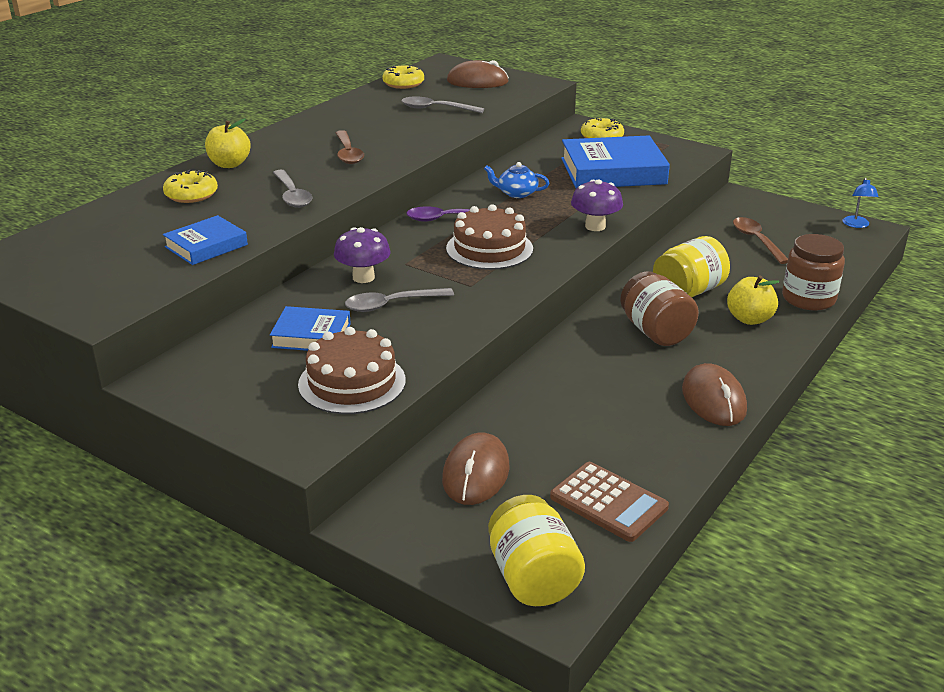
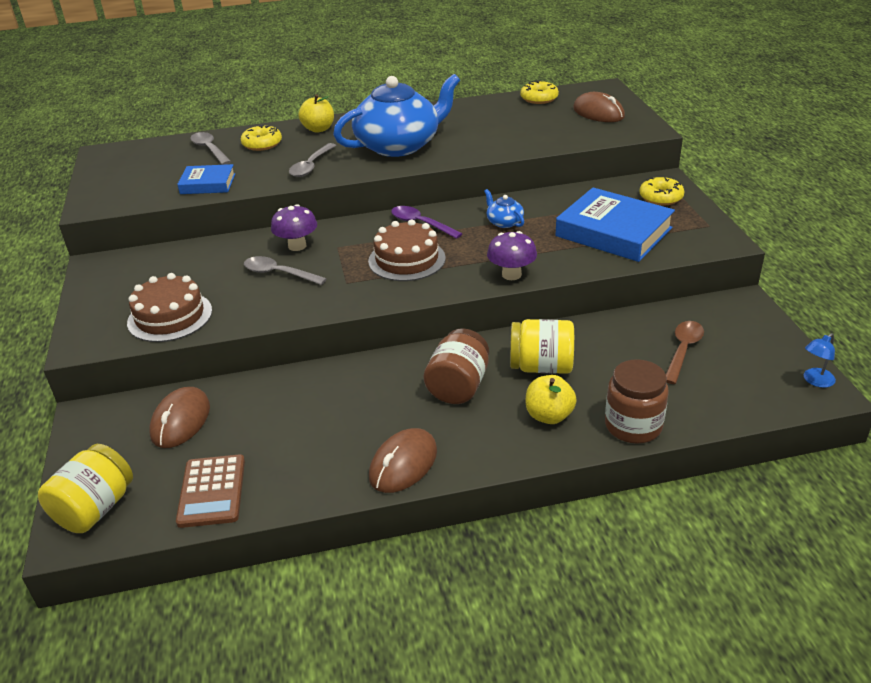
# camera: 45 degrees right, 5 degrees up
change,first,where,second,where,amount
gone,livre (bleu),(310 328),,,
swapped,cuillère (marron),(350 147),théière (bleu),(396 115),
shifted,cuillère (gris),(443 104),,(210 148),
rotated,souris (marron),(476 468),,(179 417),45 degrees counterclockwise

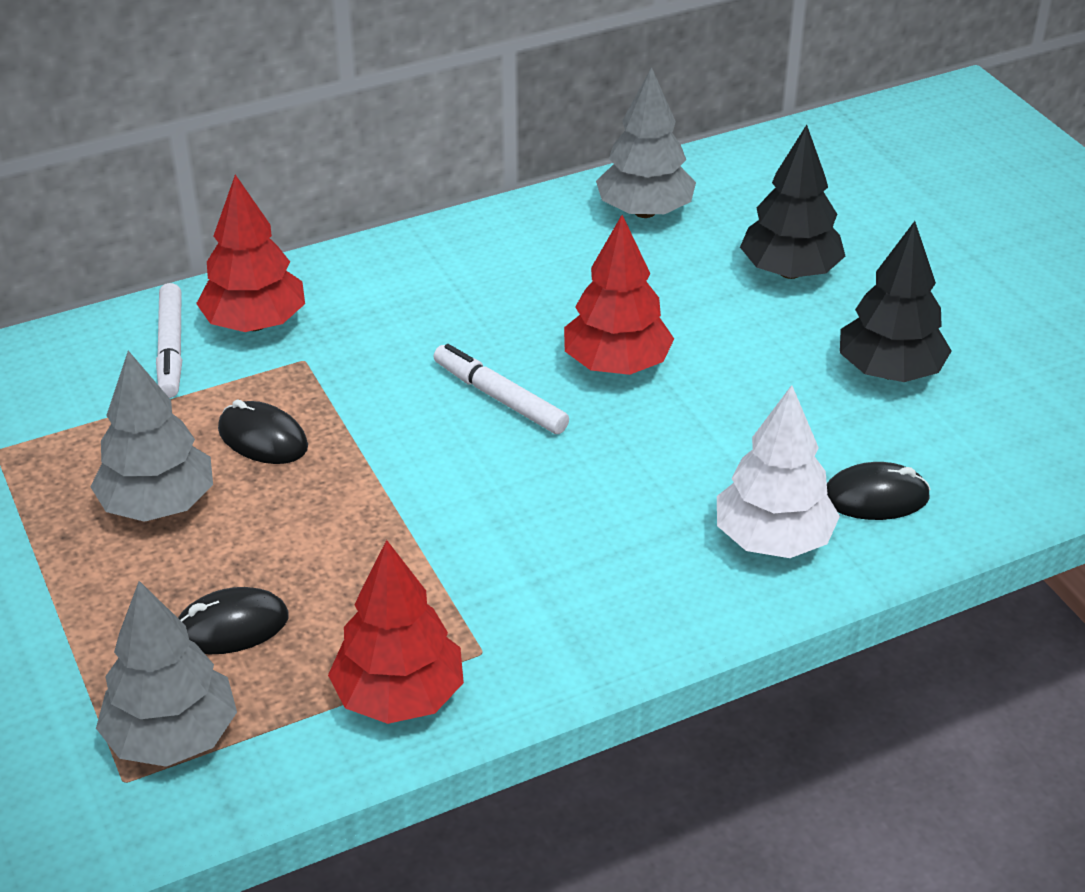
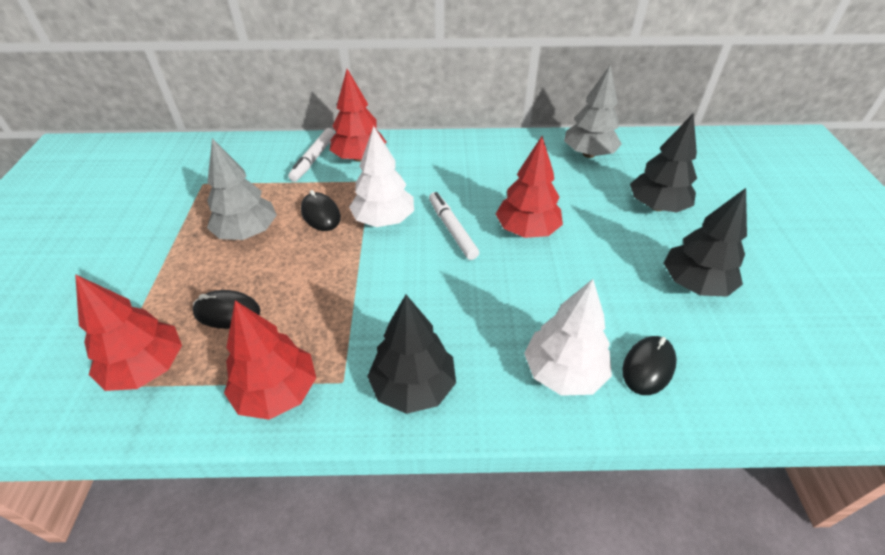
# camera: 25 degrees right, 5 degrees up
change,first,where,second,where,amount
repainted,arbre (gris),(166 674),arbre (rouge),(128 332),
rotated,souris (noir),(879 491),,(650 365),75 degrees counterclockwise
new,,,arbre (blanc),(381 176),
new,,,arbre (noir),(411 354),

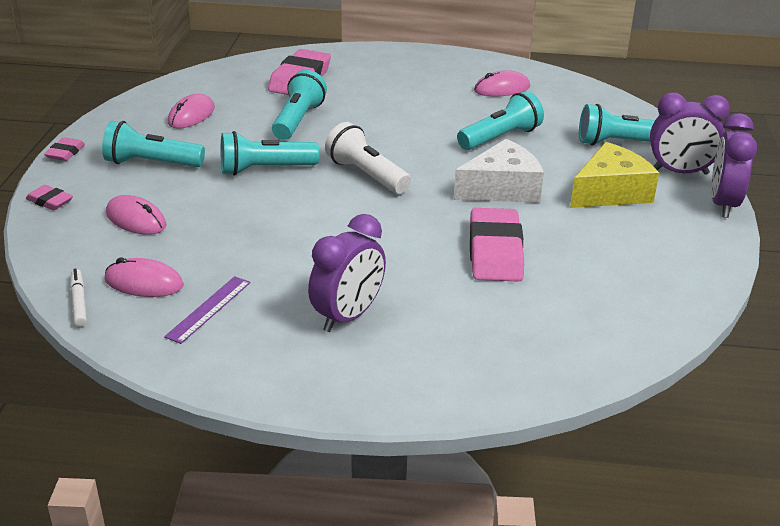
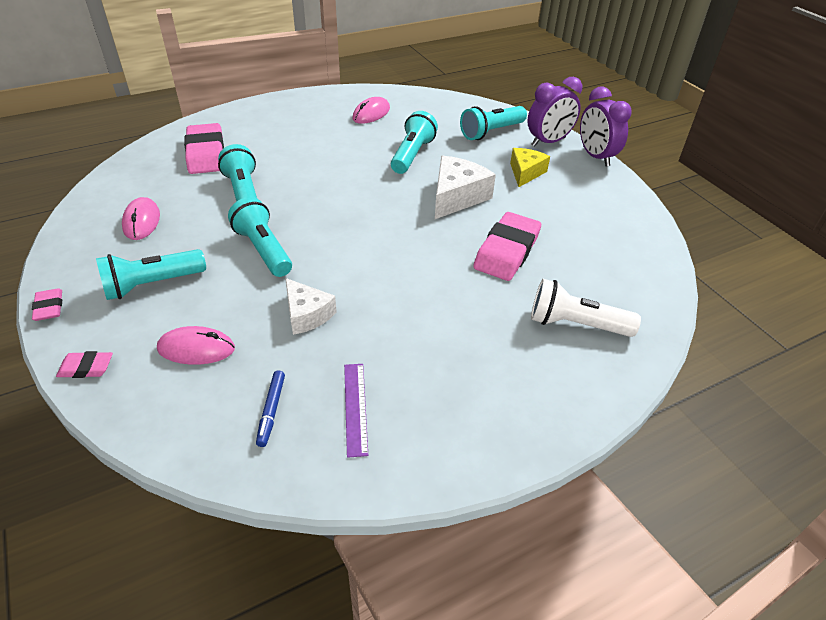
# camera: 35 degrees left, 10 degrees up
change,first,where,second,where,amount
gone,feutre (blanc),(78 297),,,
swapped,souris (rose),(144 277),feutre (bleu),(270 408),
rotated,lampe de poche (turquoise),(269 153),,(260 237),105 degrees clockwise
gone,réveil (violet),(347 273),,,
shifted,lampe de poche (blanc),(368 158),,(586 308),
rotated,gomme (rose),(497 245),,(507 246),60 degrees clockwise
scaled,fromage (jaune),(614 175),,(530 167),x0.66
new,,,fromage (blanc),(311 306),

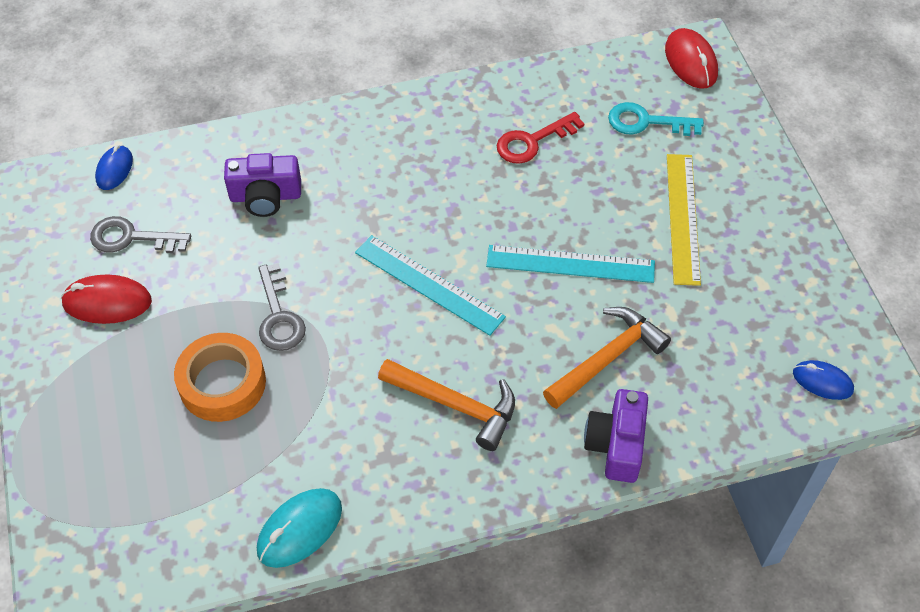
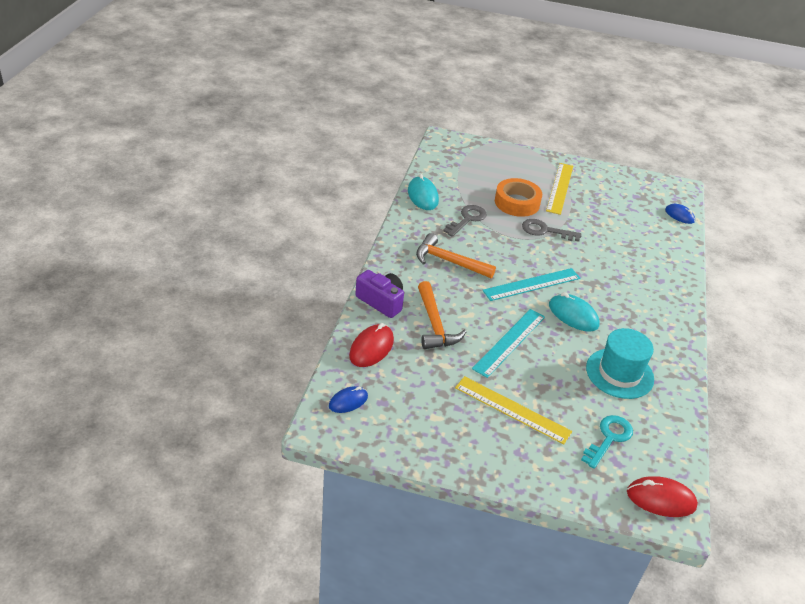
# camera: 115 degrees right, 15 degrees down
change,first,where,second,where,amount
shifted,souris (rouge),(106 299),,(371 345),
shifted,clé (gris),(140 234),,(465 221),
gone,appareil photo (violet),(262 185),,,
rotated,marteau (orange),(446 405),,(456 255),60 degrees clockwise
swapped,clé (rouge),(540 138),chapeau (turquoise),(620 363),
new,,,règle (jaune),(559 189),
new,,,souris (turquoise),(574 312),

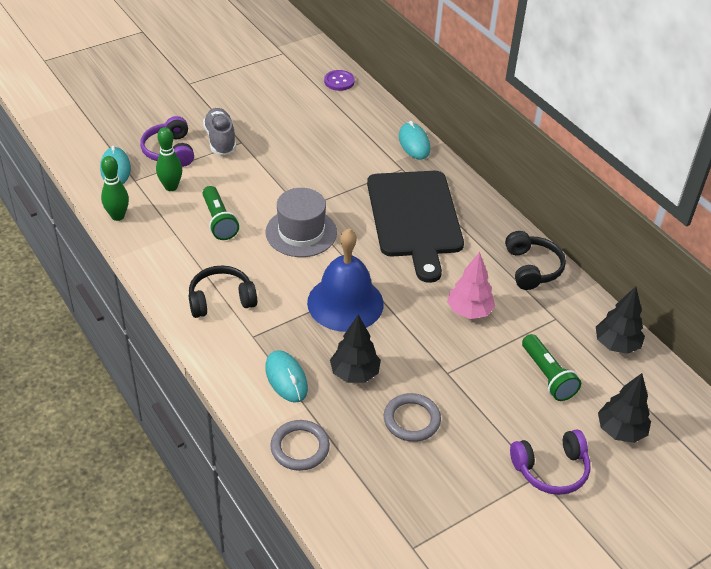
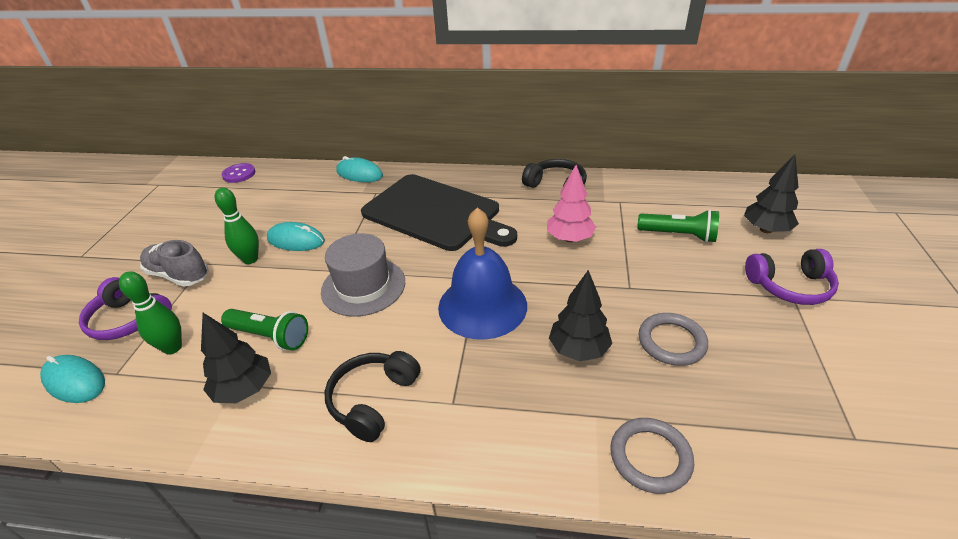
# camera: 45 degrees left, 5 degrees down
change,first,where,second,where,amount
shifted,quille (vert),(115 188),,(237 226),
shifted,souris (turquoise),(286 376),,(296 236),
rotated,casque audio (violet),(550 462),,(792 277),60 degrees clockwise
shifted,arbre (noir),(620 320),,(236 358),

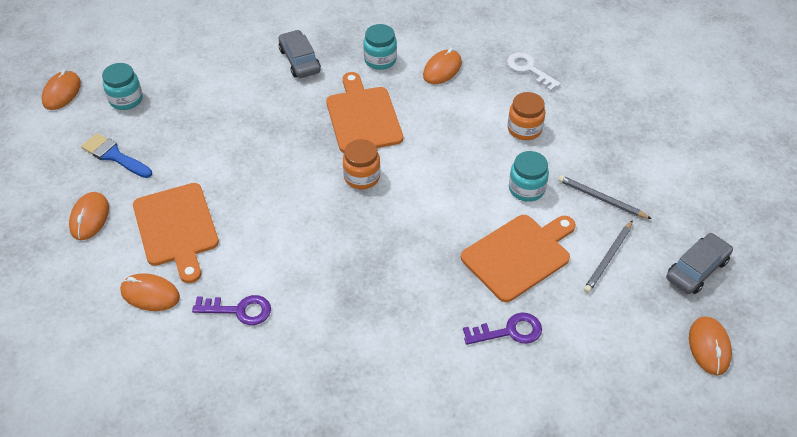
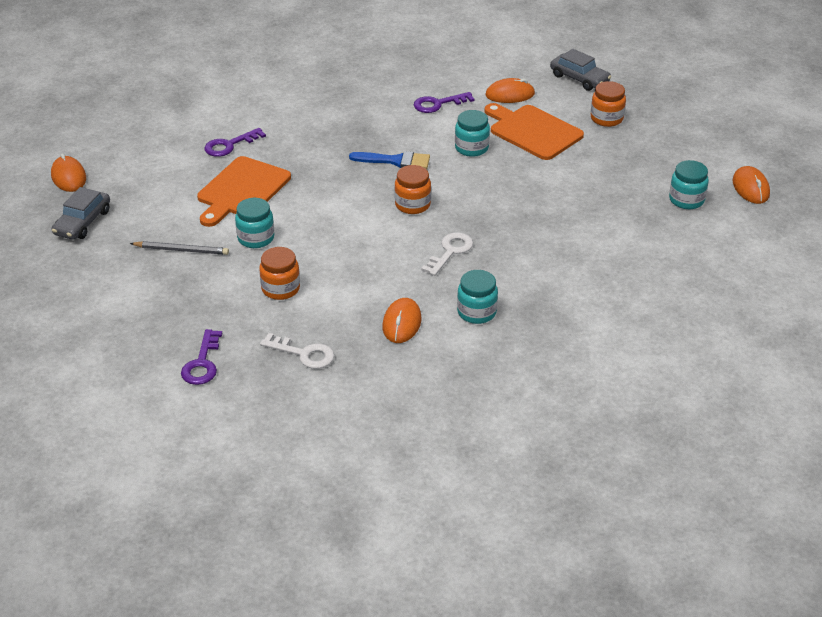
# camera: 155 degrees right, 10 degrees down
change,first,where,second,where,amount
swapped,souris (orange),(89 216),bocal (orange),(608 104),
shifted,pinceau (bleu),(116 155),,(389 160),
shifted,voiture (gris),(300 54),,(580 70),
swapped,planche à découper (orange),(364 112),clé (blanc),(447 254),
gone,crayon (gris),(608 256),,,
new,,,clé (violet),(201 357),
new,,,bocal (turquoise),(472 133),

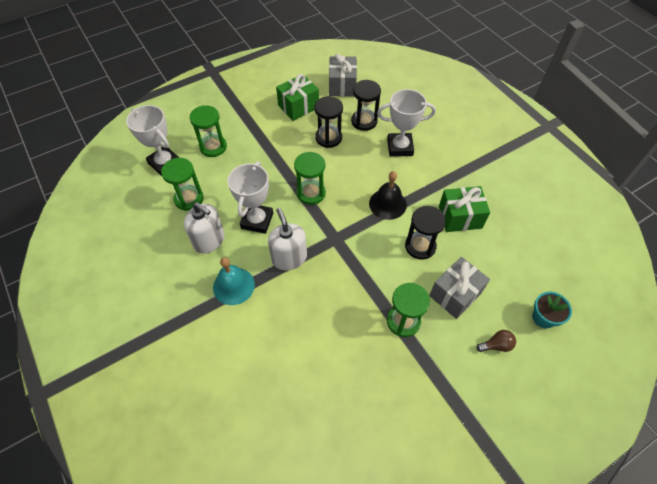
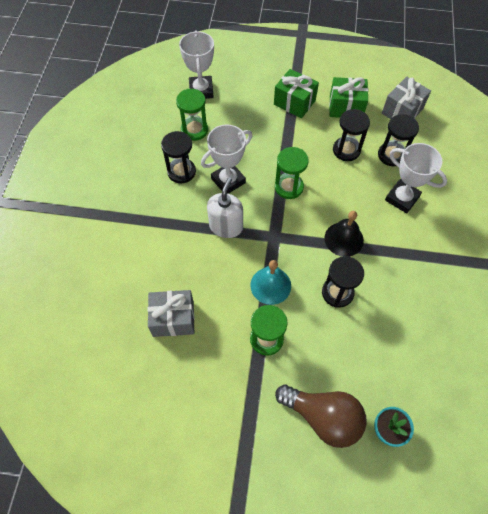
# camera: 40 degrees right, 5 degrees up
change,first,where,second,where,amount
swapped,distributeur de savon (blanc),(204 228),sablier (noir),(178 157),
gone,sablier (vert),(208 131),,,
shifted,cloche (turquoise),(234 281),,(270 282),
shifted,cadeau (gris),(459 288),,(171 313),
shifted,cadeau (vert),(464 209),,(296 93),
scaled,ampoule (marron),(496 341),,(321 416),x2.32

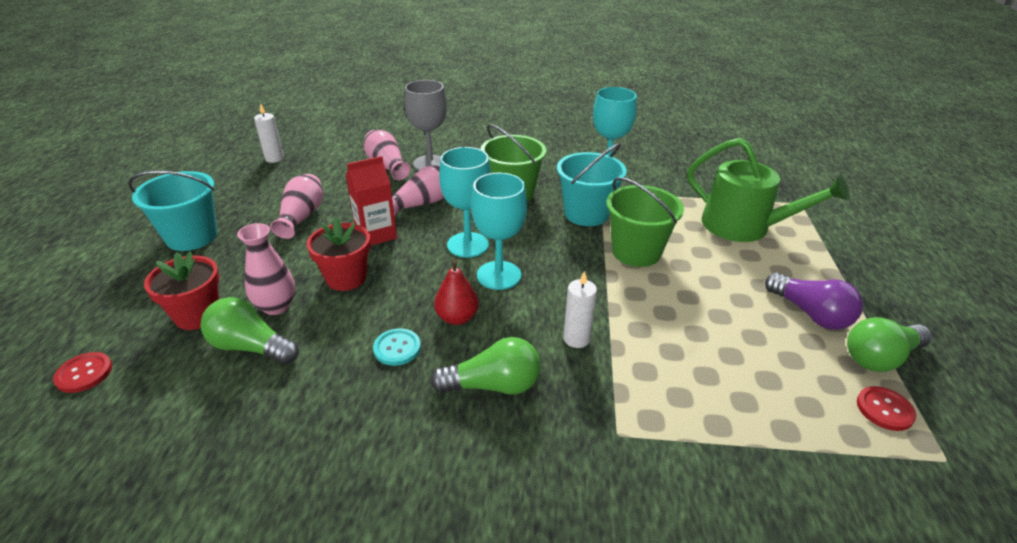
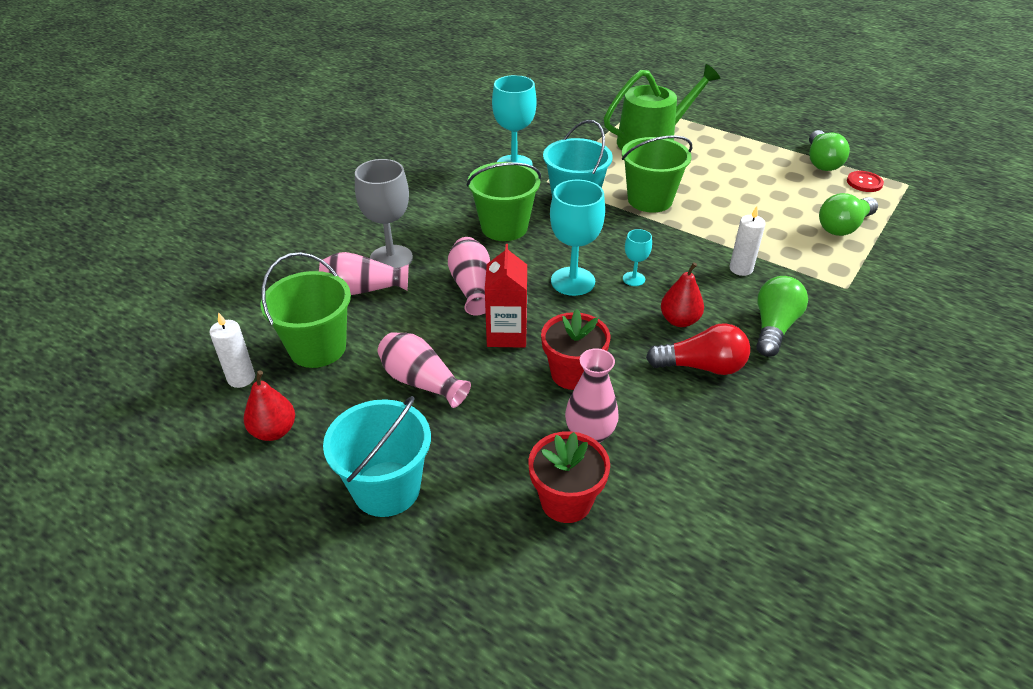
# camera: 60 degrees left, 5 degrees up
change,first,where,second,where,amount
gone,bouton (rouge),(82 372),,,
shifted,ampoule (vert),(249 330),,(848 214),
swapped,bouton (turquoise),(397 347),ampoule (rouge),(698 349),
scaled,verre à pied (turquoise),(499 231),,(637 257),x0.51
gone,ampoule (violet),(814 301),,,
new,,,poire (rouge),(269 405),
new,,,seau (vert),(305 310),

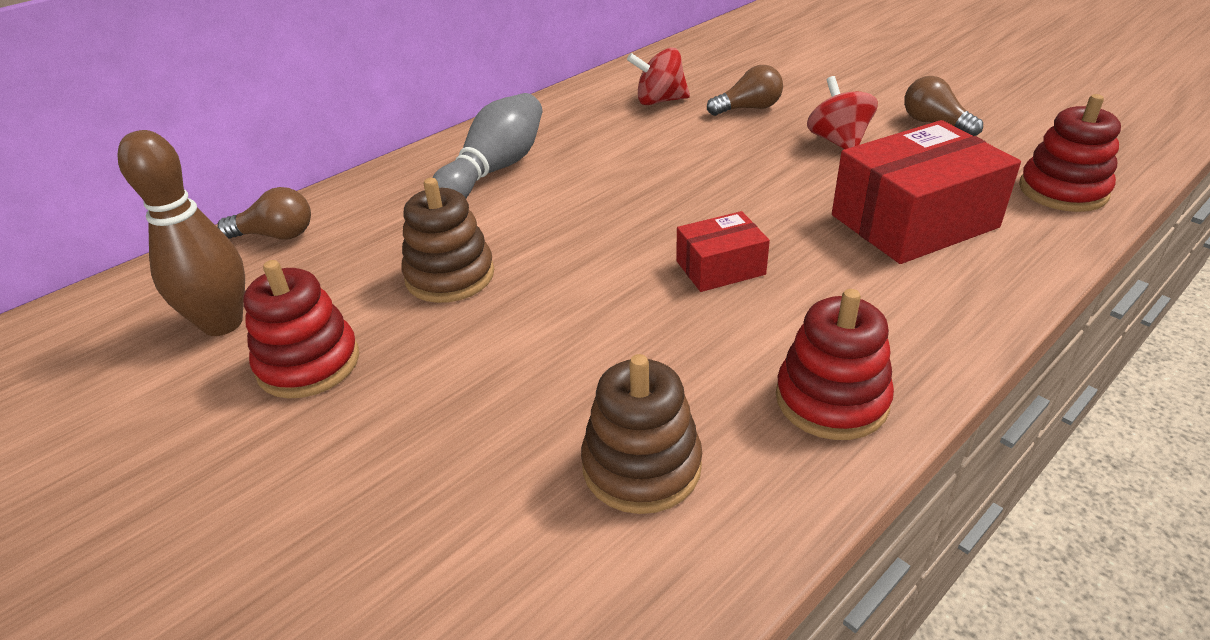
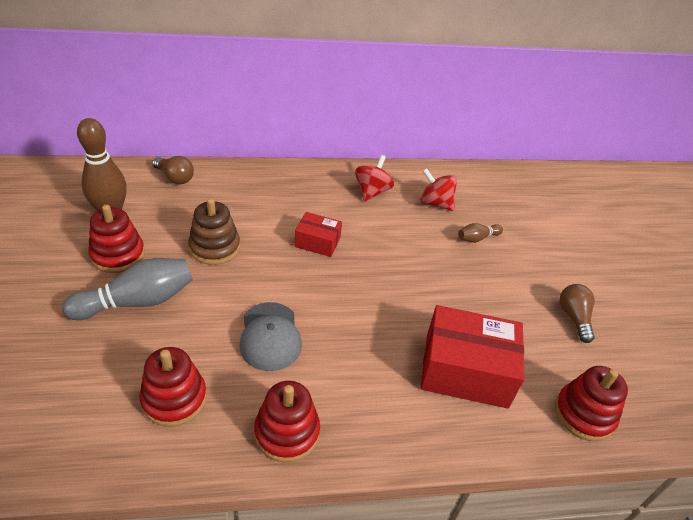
# camera: 30 degrees right, 5 degrees up
change,first,where,second,where,amount
shifted,quille (gris),(487 145),,(127 289),
repainted,jouet à empiler (marron),(641 434),jouet à empiler (rouge),(173 387),
shifted,boîte (rouge),(723 251),,(318 234),
swapped,ampoule (marron),(745 90),quille (marron),(480 233),
shifted,toupie (rouge),(842 112),,(374 178),
new,,,casquette (gris),(270 336),

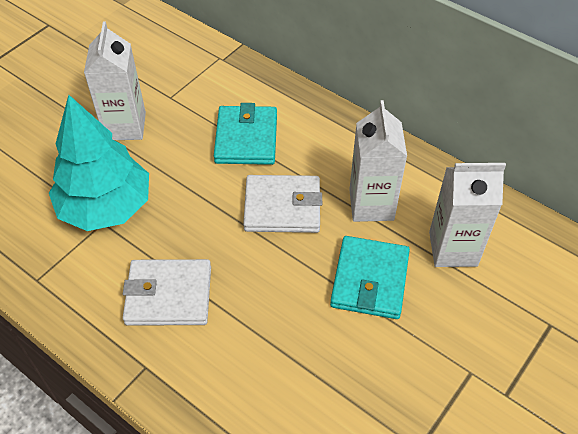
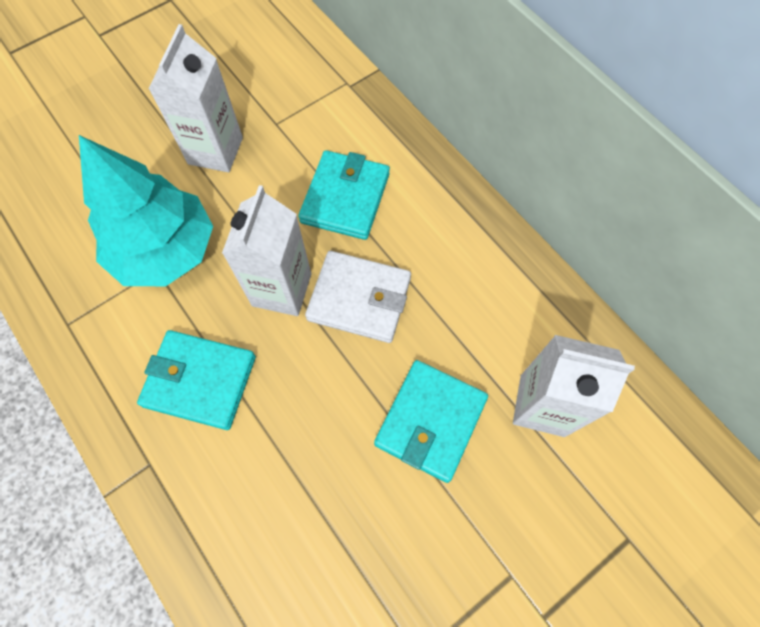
# camera: 15 degrees right, 15 degrees up
change,first,where,second,where,amount
repainted,portefeuille (blanc),(167 292),portefeuille (turquoise),(196 380),
shifted,brique de lait (blanc),(378 161),,(266 250),

